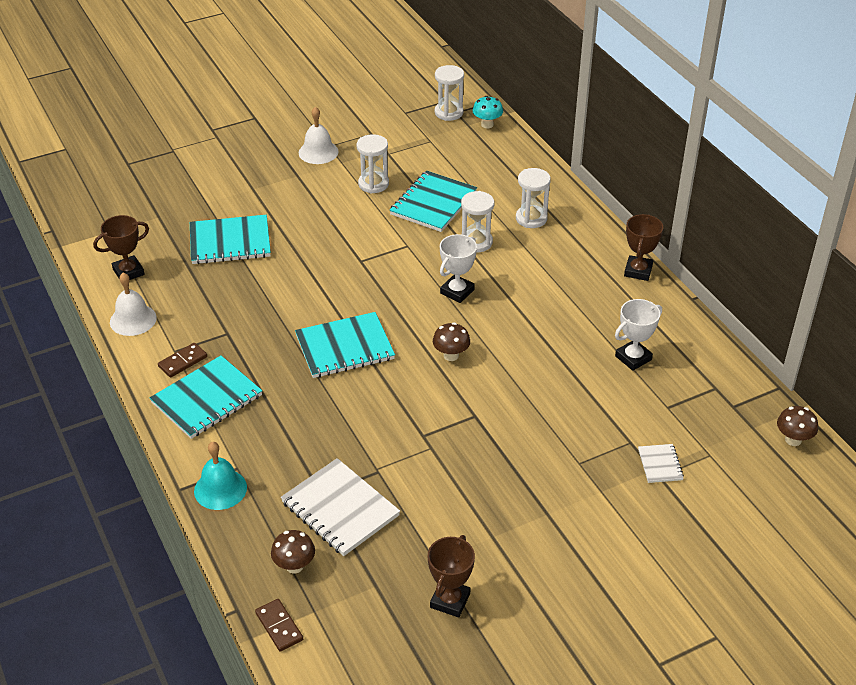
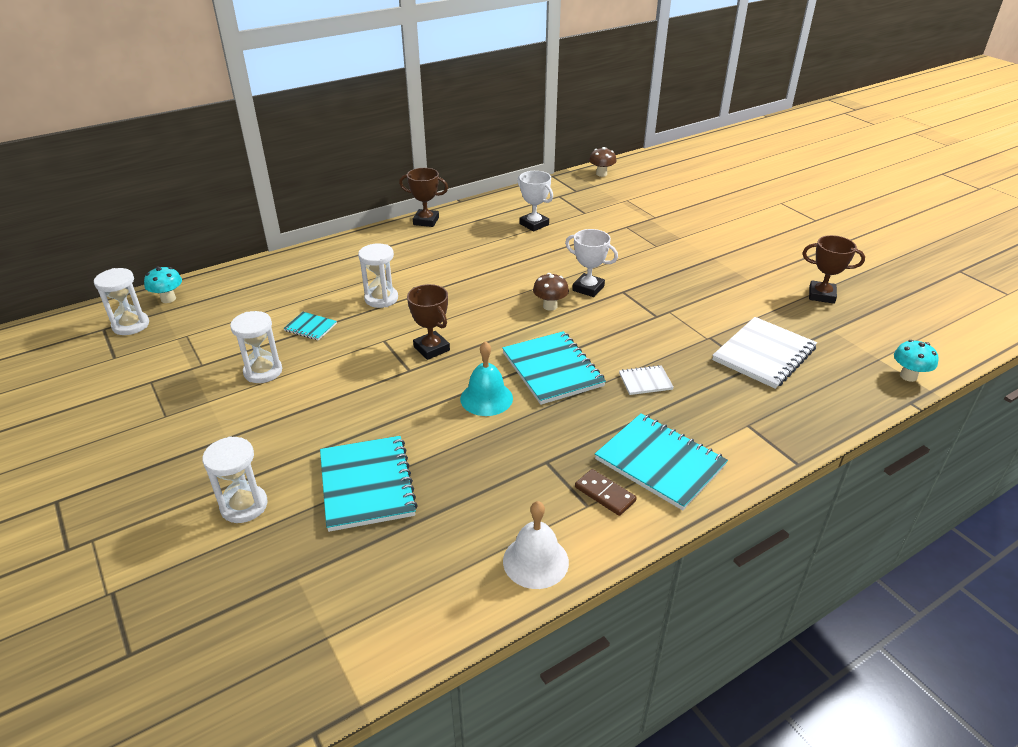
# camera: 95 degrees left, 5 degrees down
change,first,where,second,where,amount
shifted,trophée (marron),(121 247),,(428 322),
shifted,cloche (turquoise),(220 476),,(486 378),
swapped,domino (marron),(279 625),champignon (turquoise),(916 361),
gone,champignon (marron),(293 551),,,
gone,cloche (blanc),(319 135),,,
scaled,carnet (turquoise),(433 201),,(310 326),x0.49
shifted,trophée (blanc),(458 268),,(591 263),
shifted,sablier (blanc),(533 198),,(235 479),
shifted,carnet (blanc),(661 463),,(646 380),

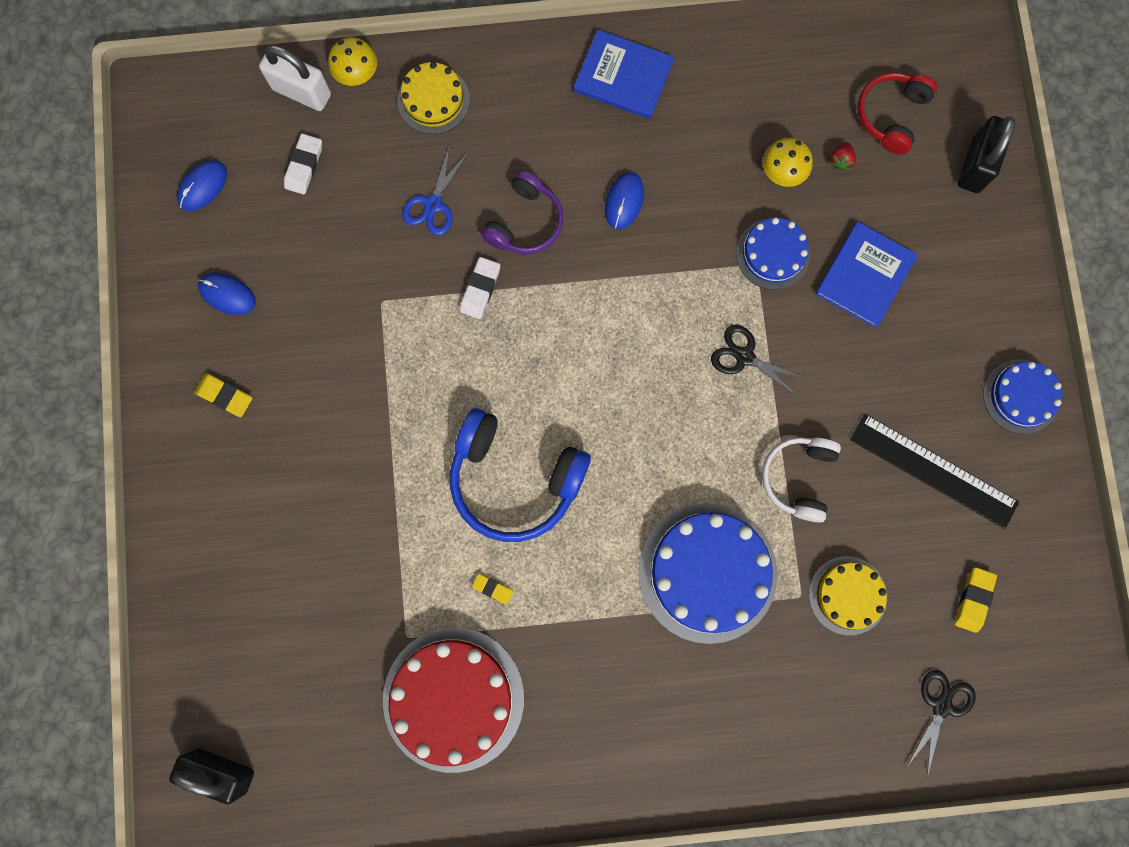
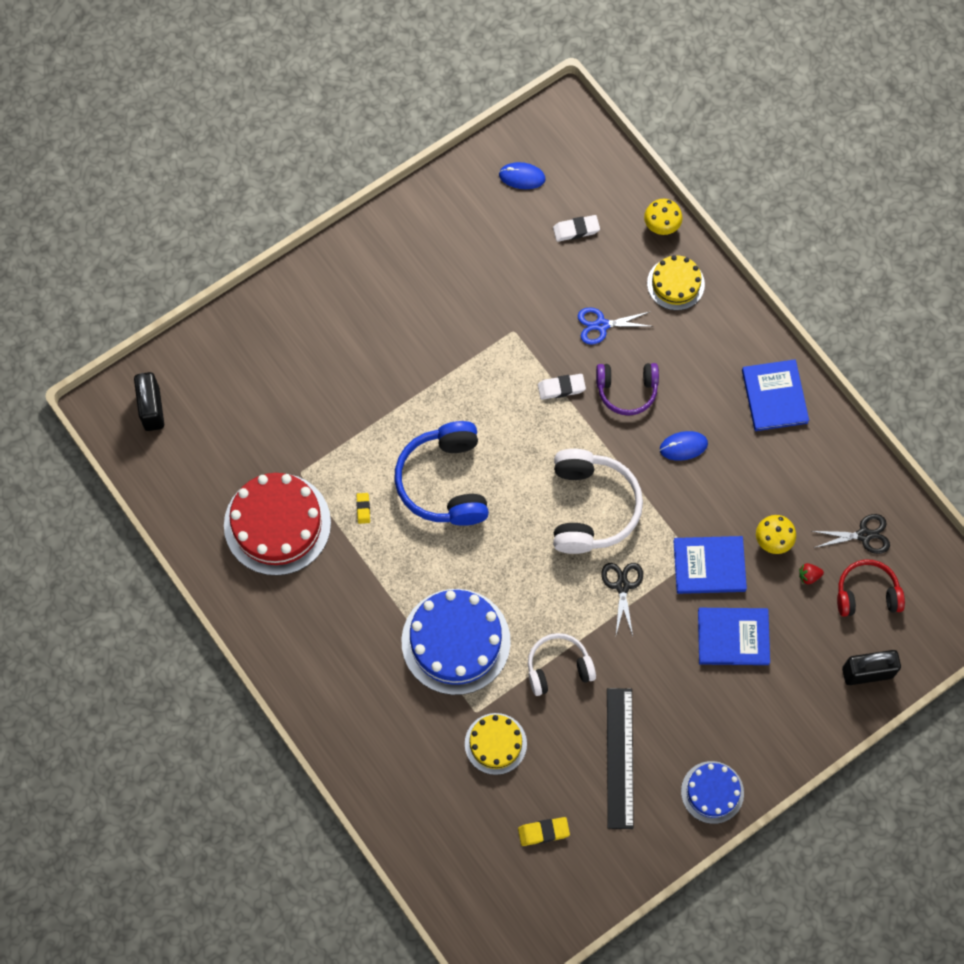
# camera: 60 degrees right, 10 degrees down
change,first,where,second,where,amount
gone,gomme (jaune),(223 395),,,
gone,souris (bleu),(227 294),,,
gone,cadenas (blanc),(295 78),,,
swapped,gâteau (bleu),(773 253),livre (bleu),(710 565),
shifted,ciseaux (noir),(941 724),,(851 534),
new,,,casque audio (blanc),(598 501),

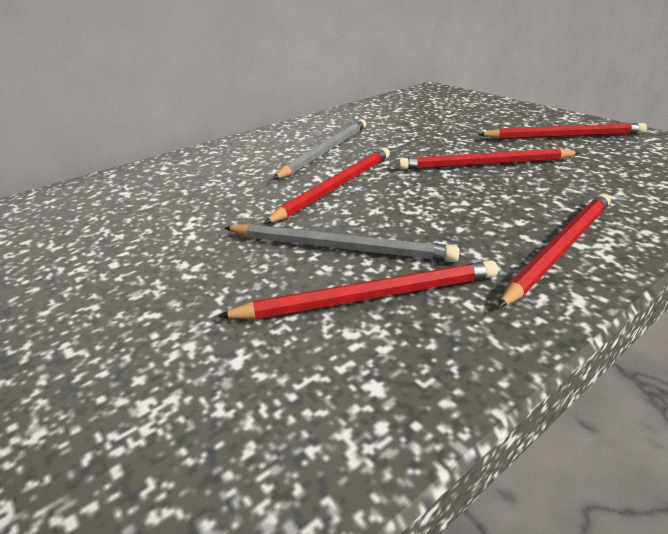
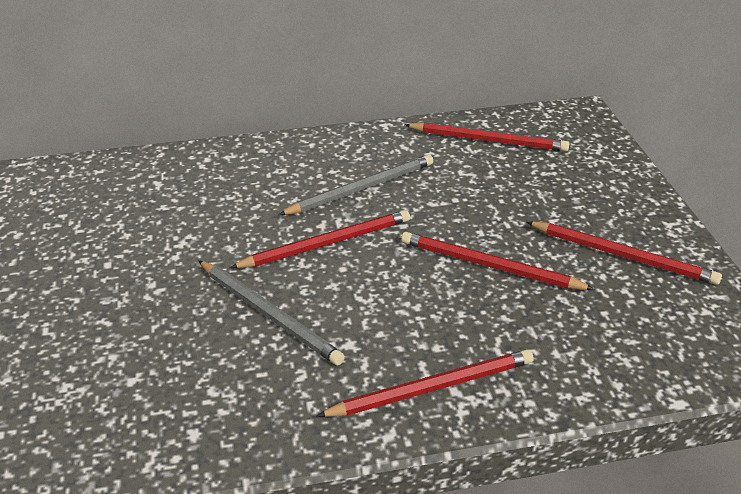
# camera: 25 degrees right, 5 degrees up
change,first,where,second,where,amount
shifted,crayon (rouge),(358 289),,(487 137),

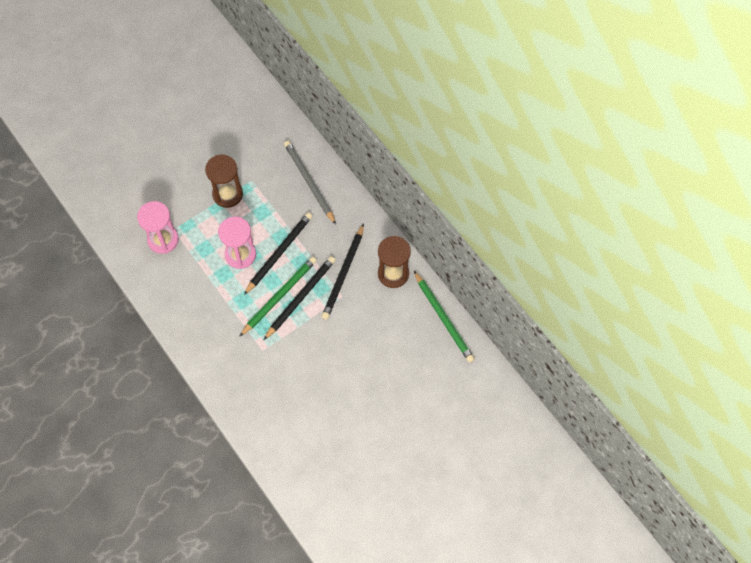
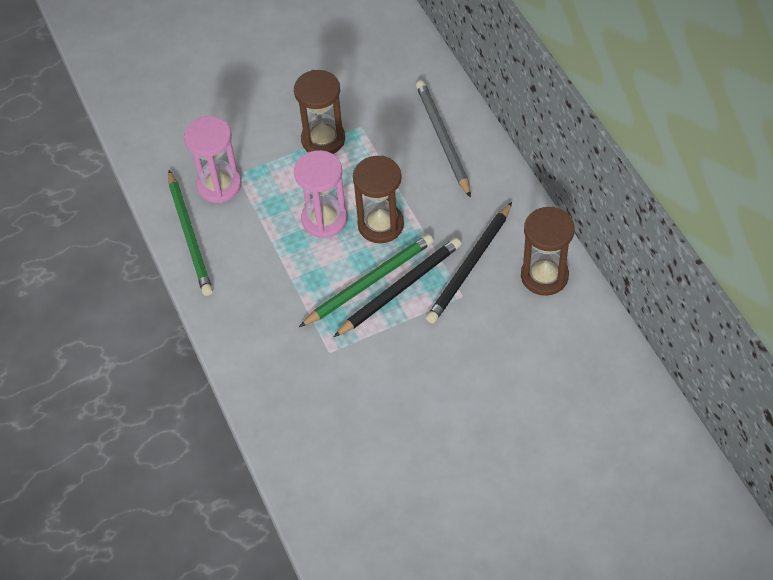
# camera: 15 degrees right, 10 degrees down
change,first,where,second,where,amount
swapped,crayon (noir),(278 253),sablier (marron),(378 199),
shifted,crayon (vert),(444 317),,(190 233),

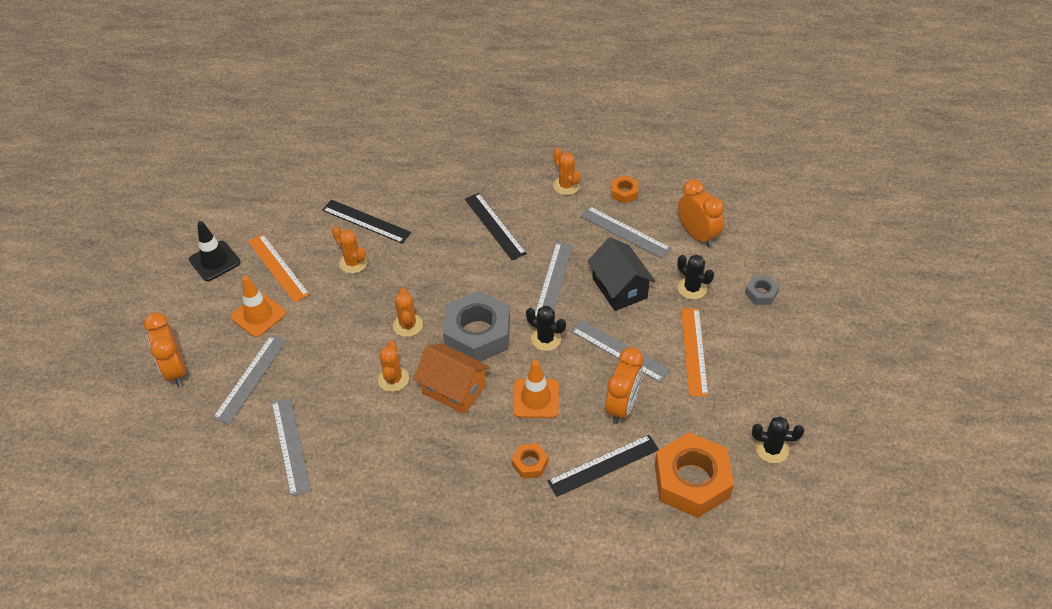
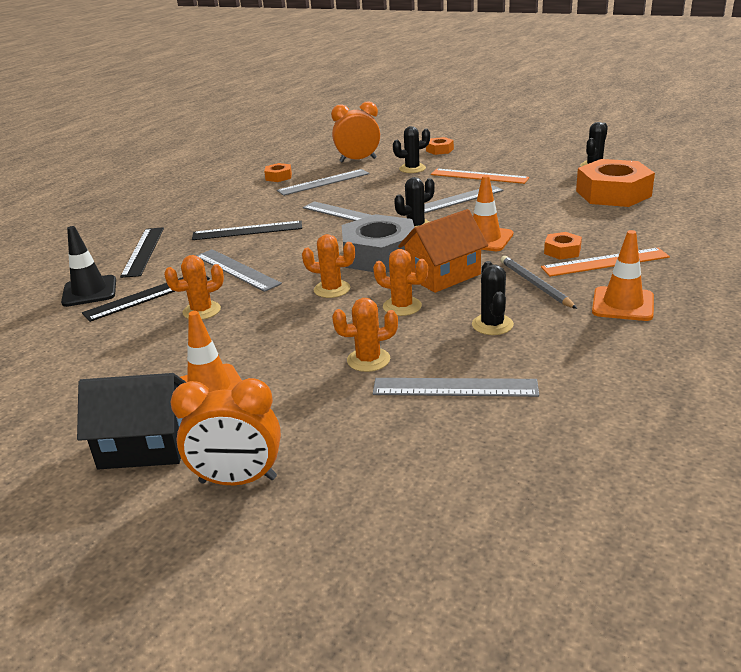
# camera: 65 degrees left, 20 degrees down
change,first,where,second,where,amount
shifted,cône de chantier (noir),(214 251),,(88 266),
shifted,règle (gris),(249 380),,(239 270),
shifted,règle (orange),(279 268),,(605 262),
shifted,règle (noir),(603 466),,(142 252),
shifted,cactus (orange),(567 171),,(365 335),
shifted,maison (noir),(621 274),,(131 421),
gone,réveil (orange),(624 385),,,
repainted,écrou (gris),(762 290),écrou (orange),(440 146),
new,,,cactus (noir),(493 298),
new,,,crayon (gris),(539 282),
new,,,cône de chantier (orange),(623 275),

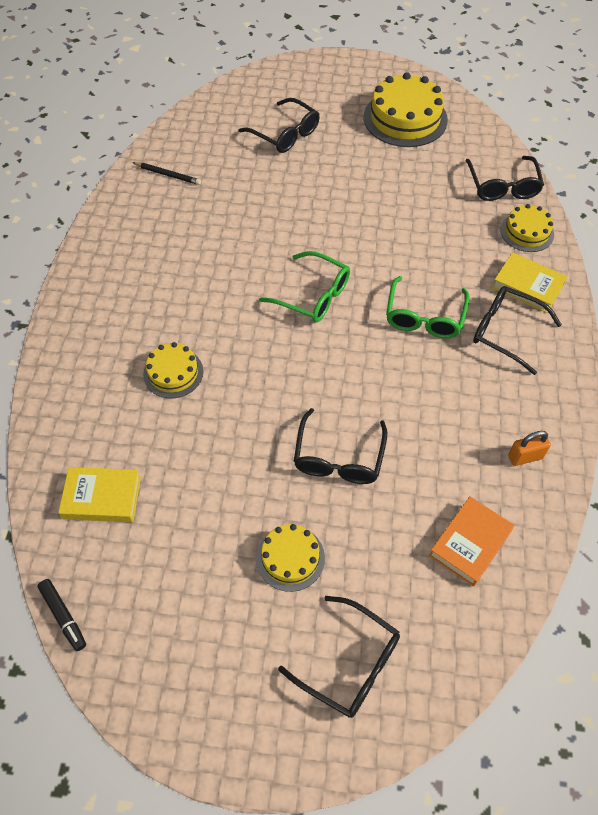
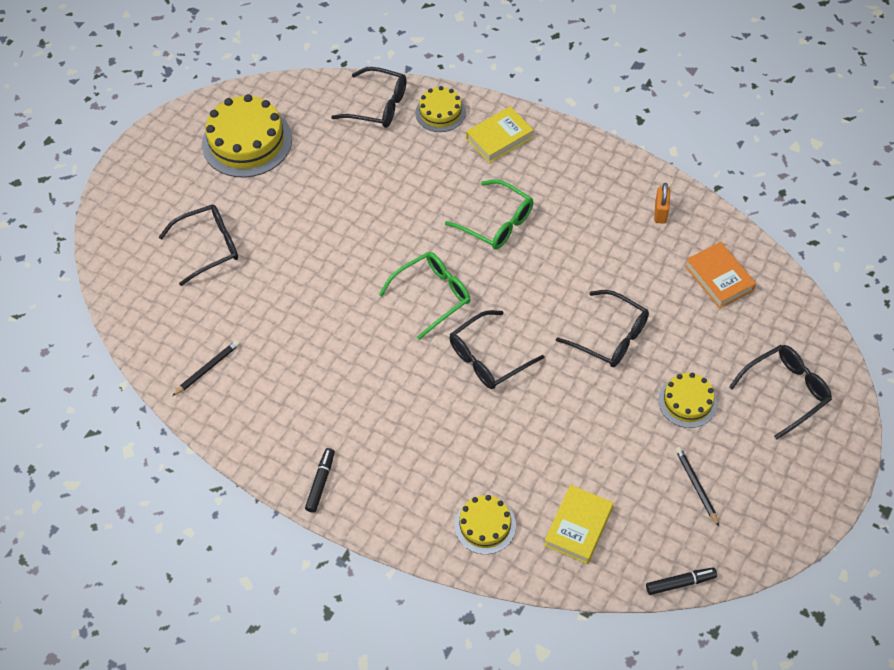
# camera: 65 degrees left, 0 degrees up
change,first,where,second,where,amount
shifted,gâteau (jaune),(173 370),,(485 524),
shifted,lunettes (noir),(517 330),,(497 349),
new,,,feutre (noir),(320 480),
new,,,crayon (noir),(697 486),

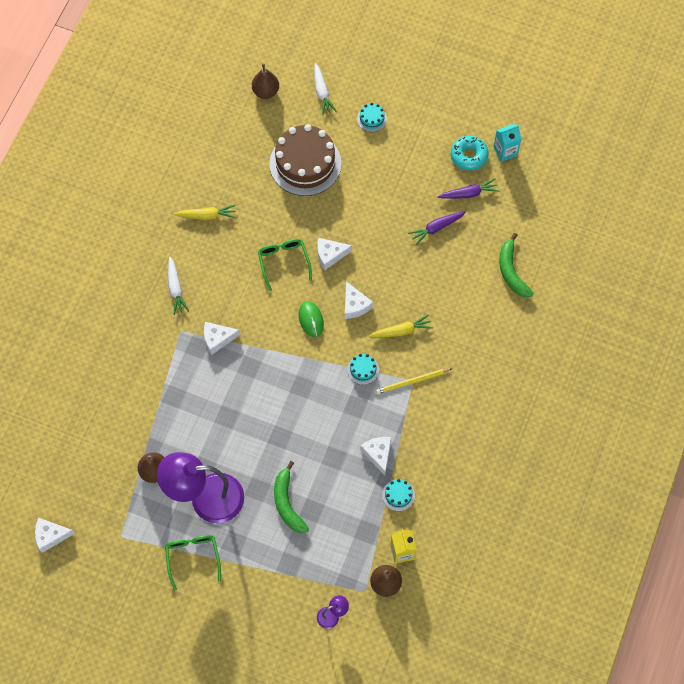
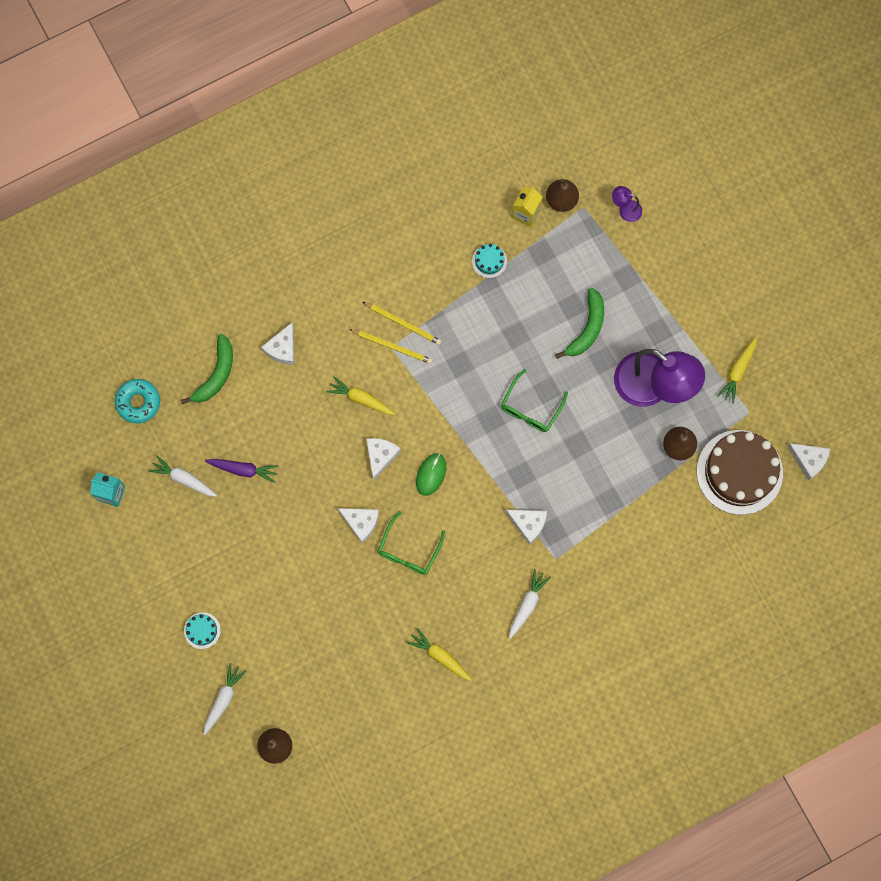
# camera: 140 degrees left, 10 degrees up
change,first,where,second,where,amount
shifted,lunettes (vert),(193 562),,(534 400),
shifted,gâteau (marron),(305 160),,(740 472),
gone,gâteau (turquoise),(363 369),,,
shifted,fromage (blanc),(376 456),,(278 343),
repainted,carotte (violet),(468 188),carotte (blanc),(182 476),
shifted,beignet (turquoise),(470 153),,(137 401),
new,,,crayon (jaune),(402 323),
new,,,carotte (jaune),(737 370),

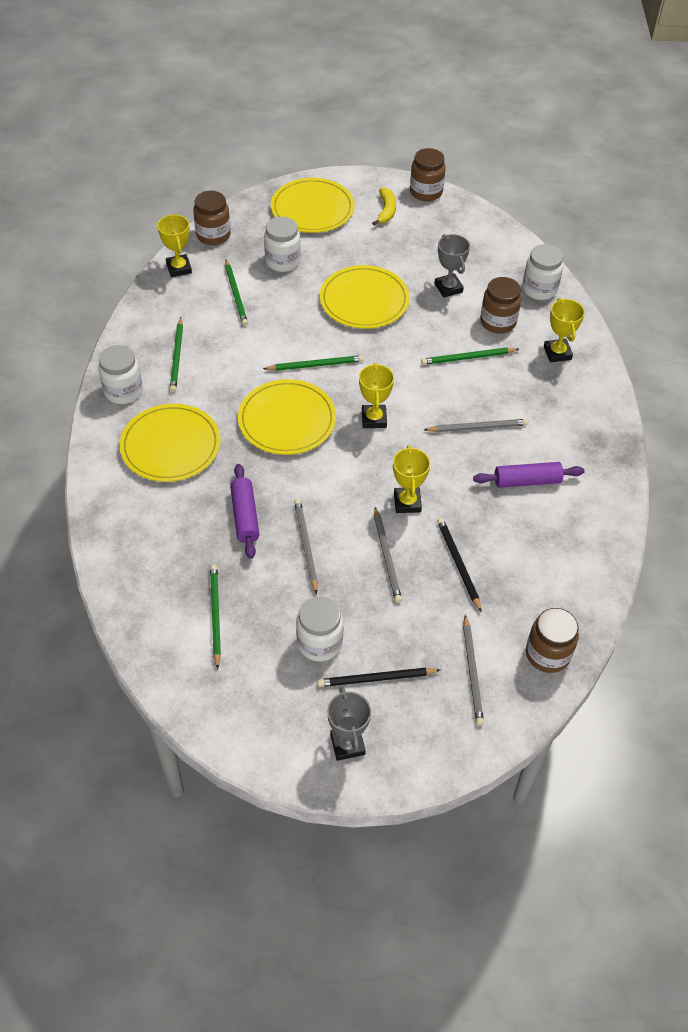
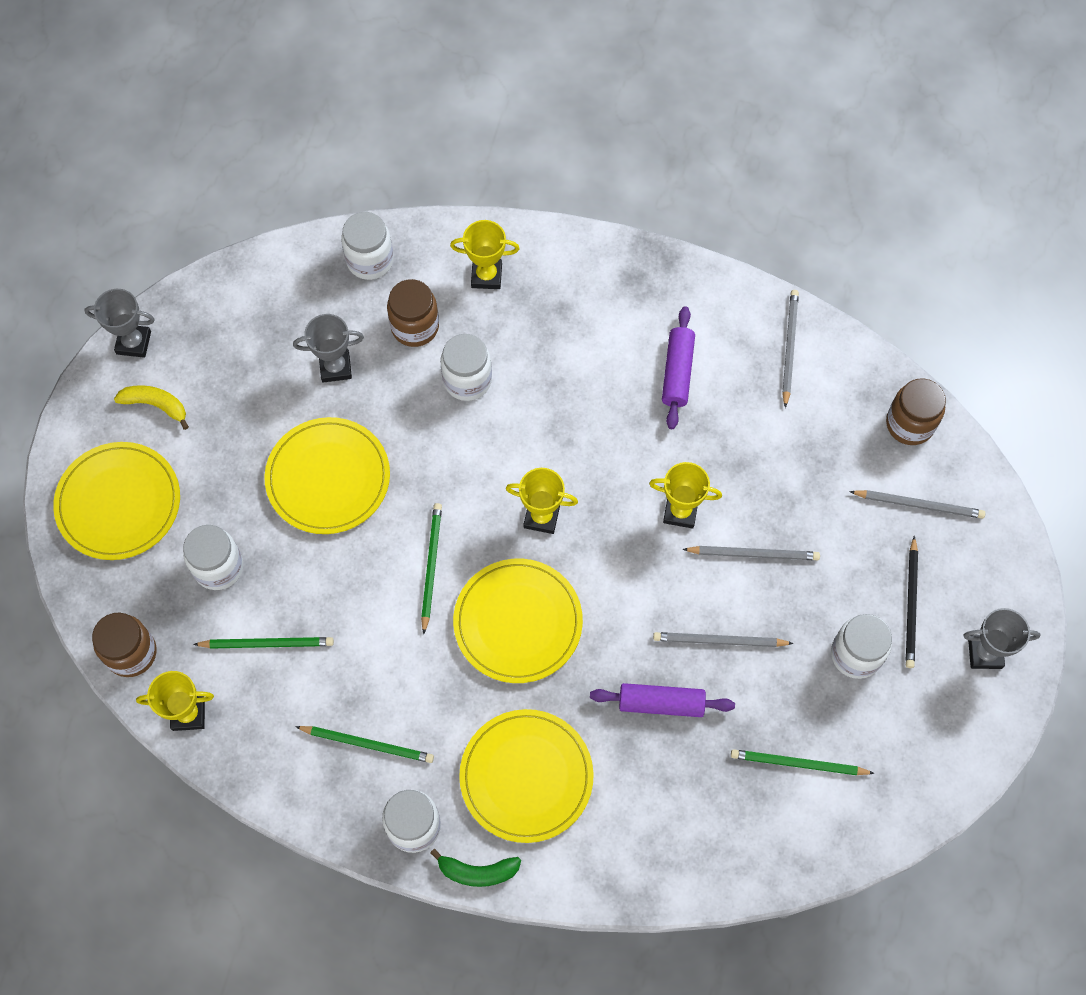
# camera: 75 degrees left, 15 degrees up
change,first,where,second,where,amount
swapped,bocal (marron),(428 174),trophée (gris),(119 323),
swapped,crayon (vert),(470 356),bocal (blanc),(466 367),
shifted,crayon (gris),(476 425),,(790 349),
gone,crayon (noir),(459 565),,,
new,,,banane (vert),(475 868),

